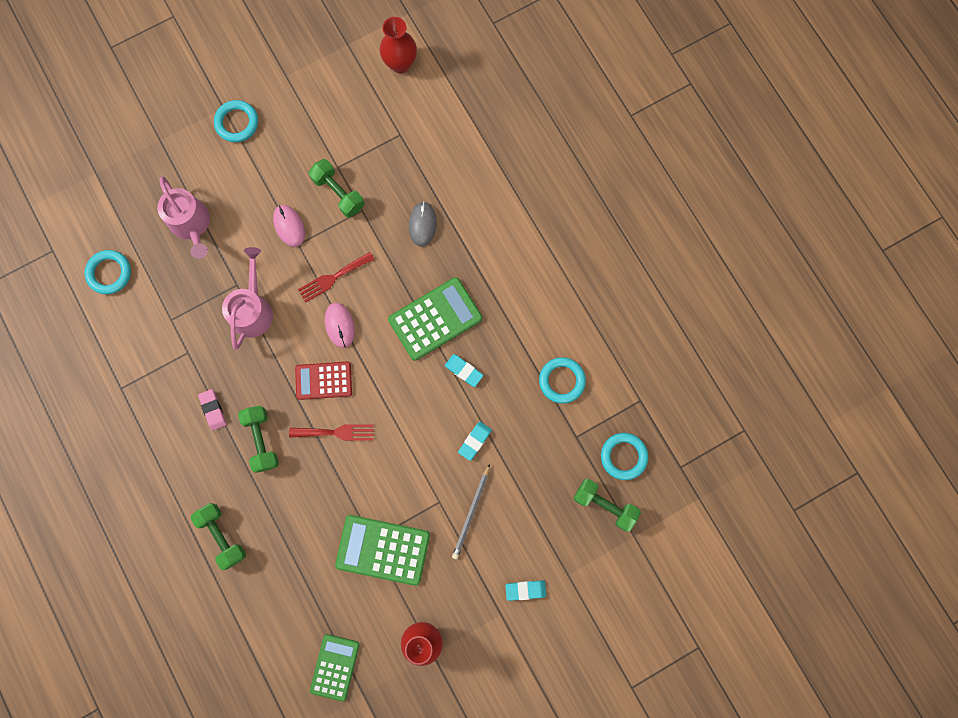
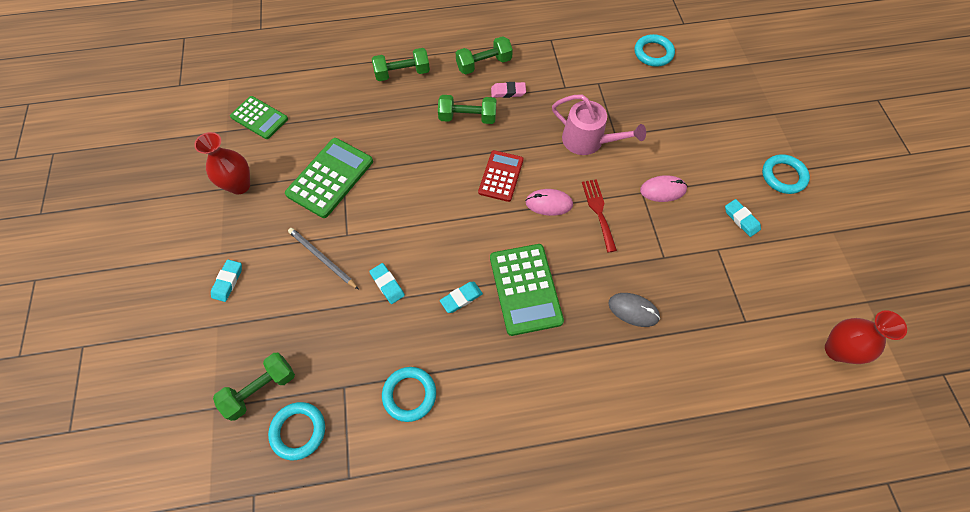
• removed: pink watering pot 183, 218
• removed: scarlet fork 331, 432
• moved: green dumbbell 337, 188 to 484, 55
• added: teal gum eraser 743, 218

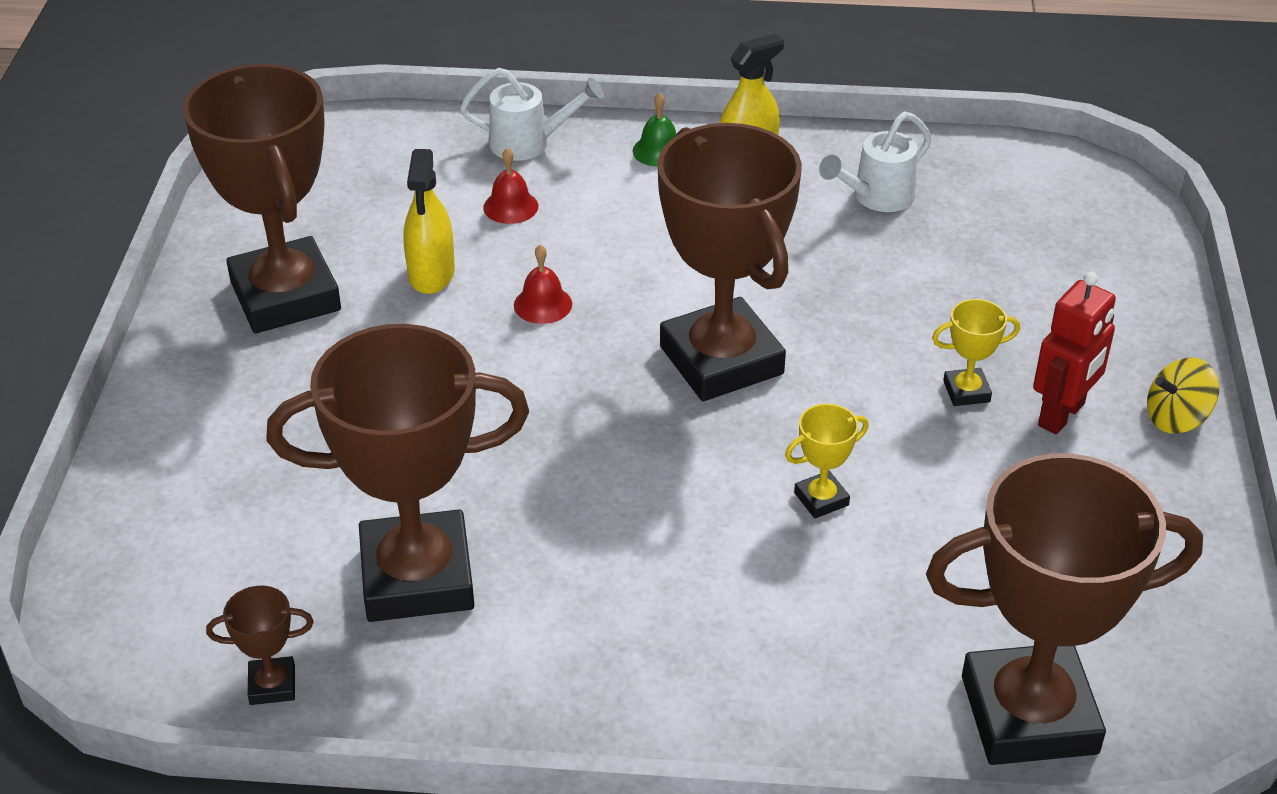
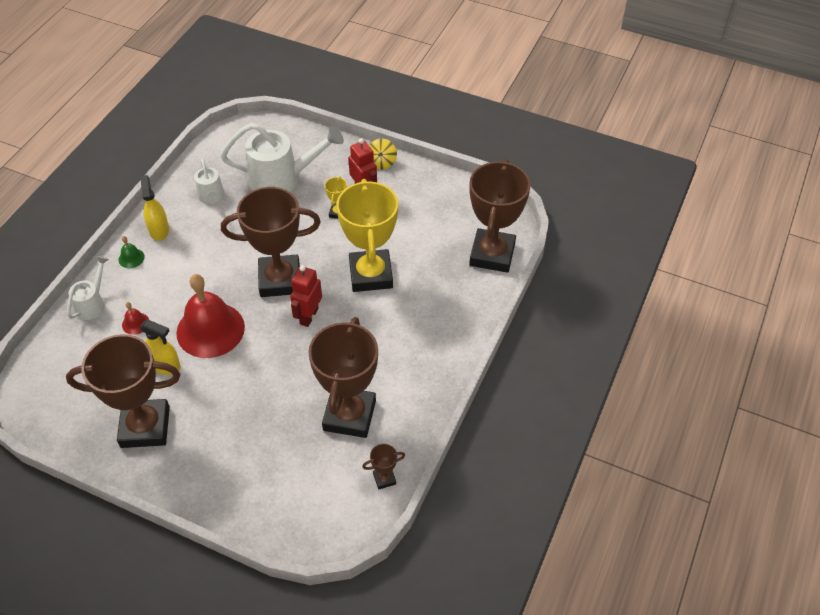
• turned: russet trophy 260, 645 = 383, 467 60 degrees clockwise
• resized: scarlet bell 543, 284 = 210, 316 x2.49
• resized: yellow trophy 827, 461 = 367, 235 x2.48
• added: pure white watering pot 282, 157
• added: scarlet robot figure 306, 296

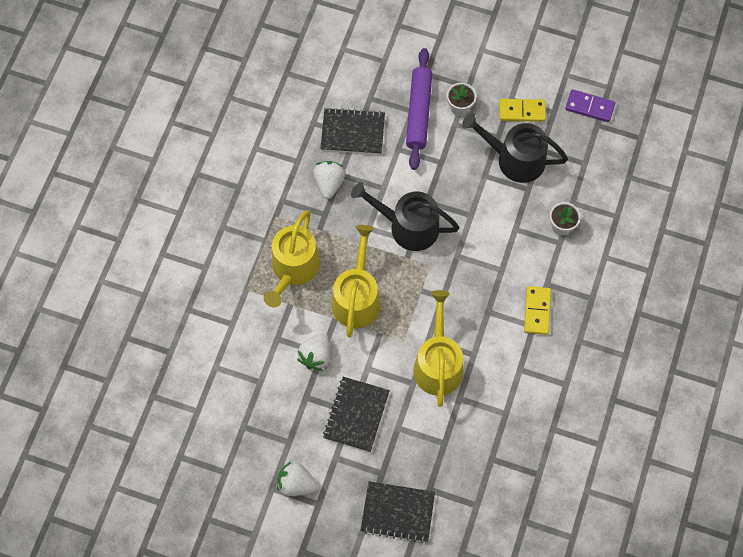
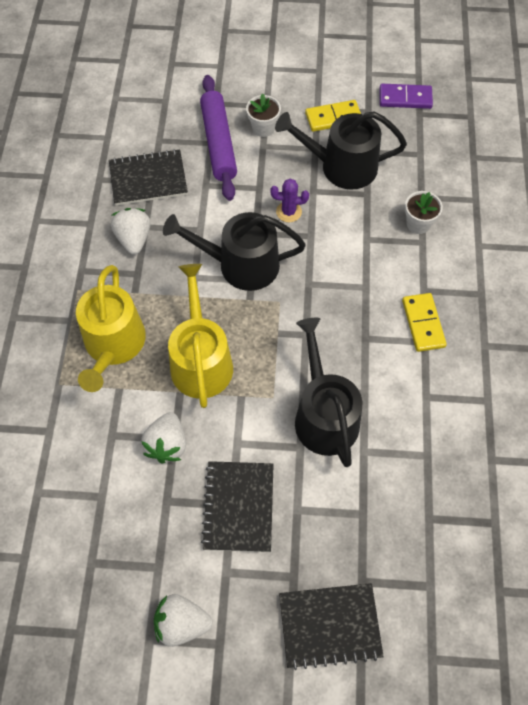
• recoloured: yellow watering pot 438, 348 to black watering pot 328, 392
• added: purple saguaro cactus 290, 200

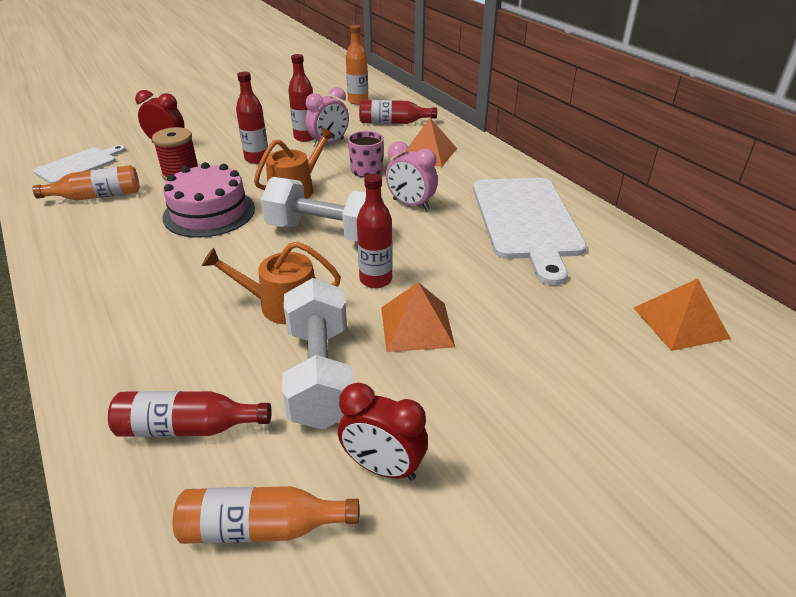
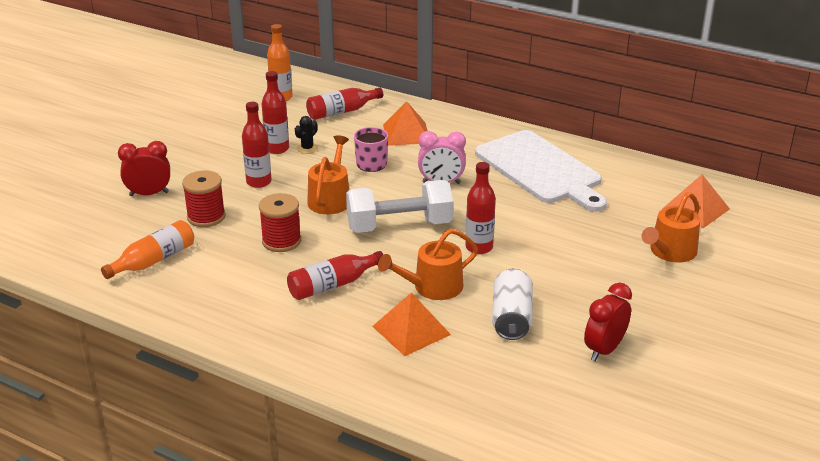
• removed: pure white cutting board 80, 164
• moved: scarlet flask 190, 414 to 335, 275
• replaced: pink layer cake 208, 200 to scarlet spool 280, 222
• removed: orange flask 266, 515
• replaced: pure white dumbbell 318, 354 to pure white can 512, 304
• replaced: pink clock 327, 117 to black saguaro cactus 306, 135
• turned: scarlet clock 383, 432 = 608, 321 135 degrees clockwise
• moved: orange pyramid shape 418, 317 to 411, 324
• added: orange watering pot 670, 227

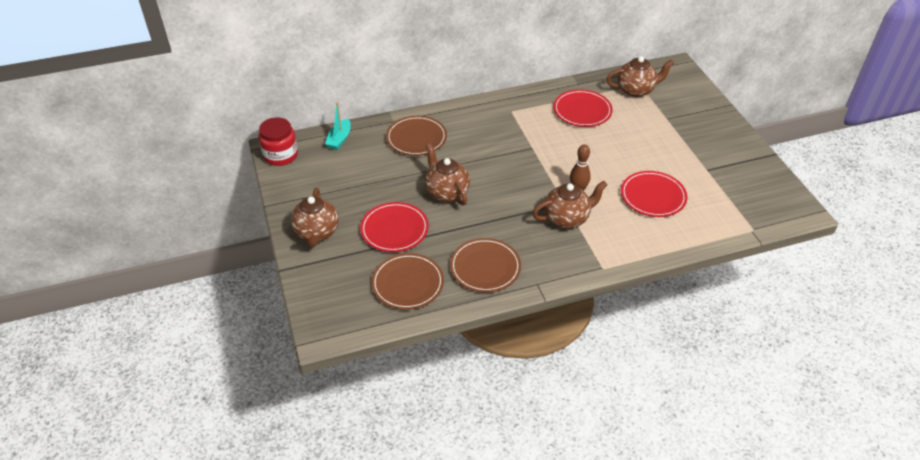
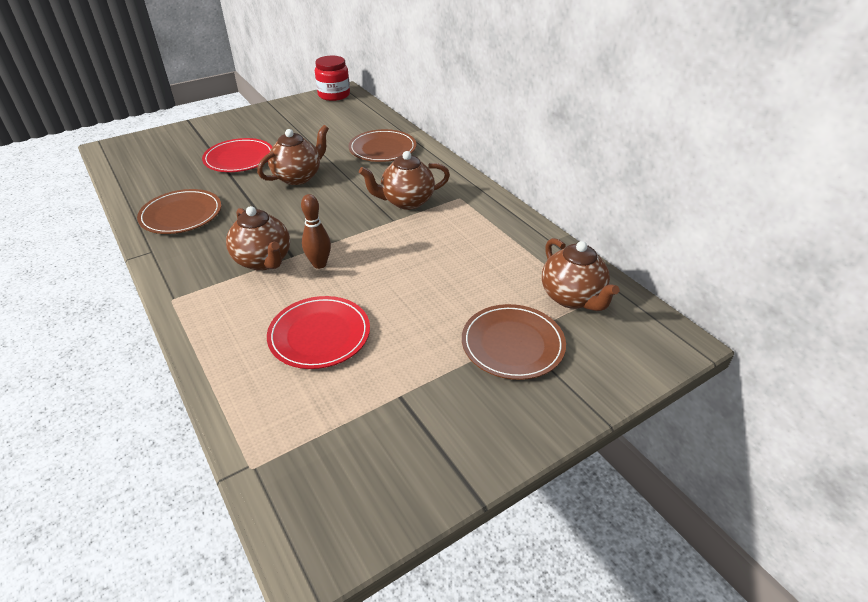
• moved: russet teapot 315, 217 to 404, 180
• removed: teal sailboat 338, 126
• moved: russet flat dish 407, 281 to 514, 342
• removed: scarlet flat dish 583, 108

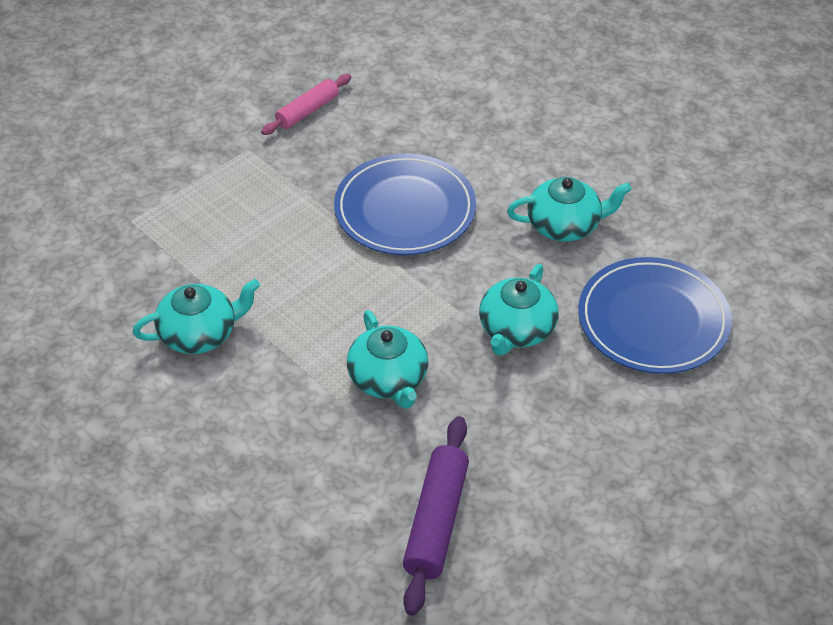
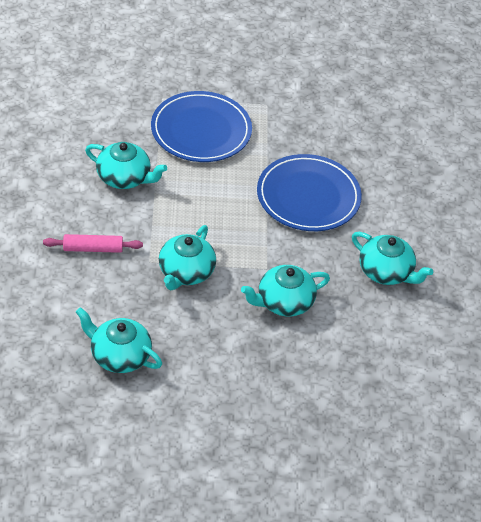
• moved: pink rolling pin 306, 104 to 93, 243
• replaced: purple rolling pin 436, 516 to teal teapot 119, 340
• moved: blue flat dish 655, 315 to 201, 126

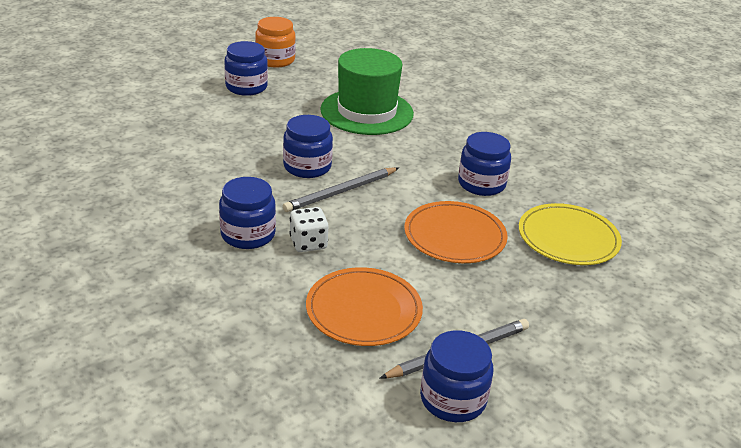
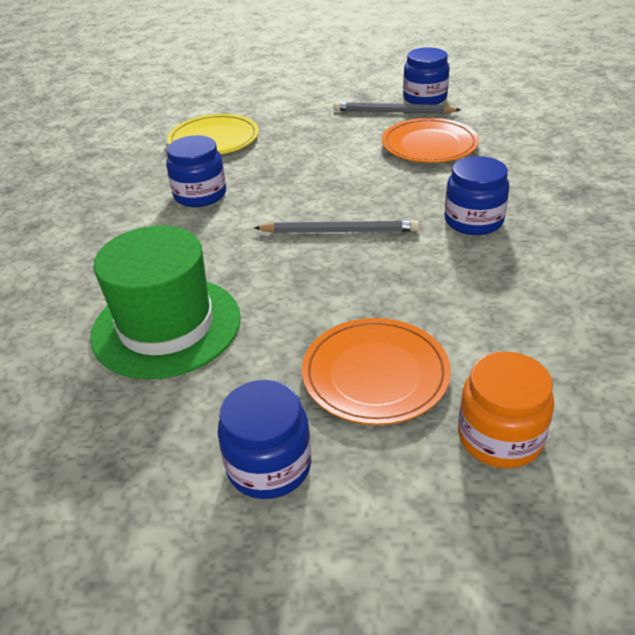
• moved: orange jar 275, 42 to 506, 410
• removed: blue jar 308, 146
• removed: pure white die 308, 229
• moved: orange flat dish 456, 232 to 376, 371

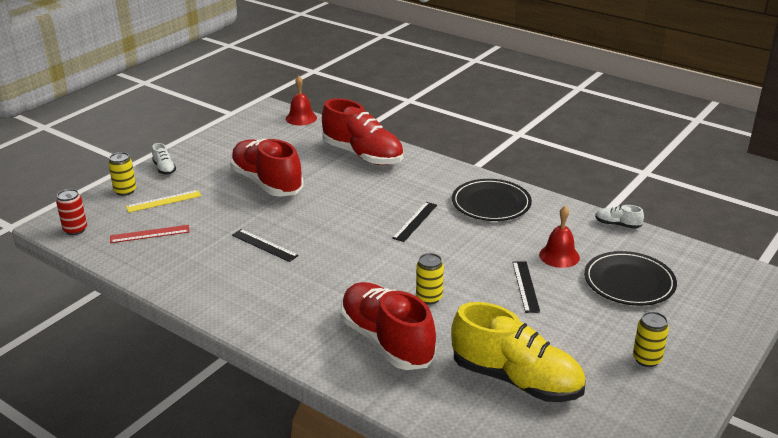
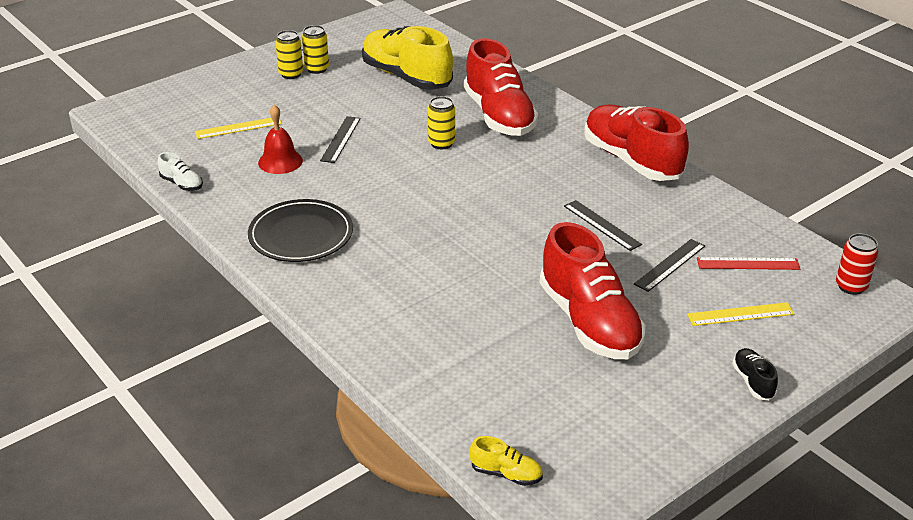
• moved: yellow can 122, 174 to 315, 49
• recoloured: pure white sneaker 164, 159 to black sneaker 755, 374
• replaced: scarlet bell 301, 100 to yellow sneaker 506, 461
• moved: scarlet sneaker 362, 131 to 636, 143
• moved: black straightedge 414, 222 to 669, 265
• replaced: black flat dish 630, 278 to yellow straightedge 238, 128

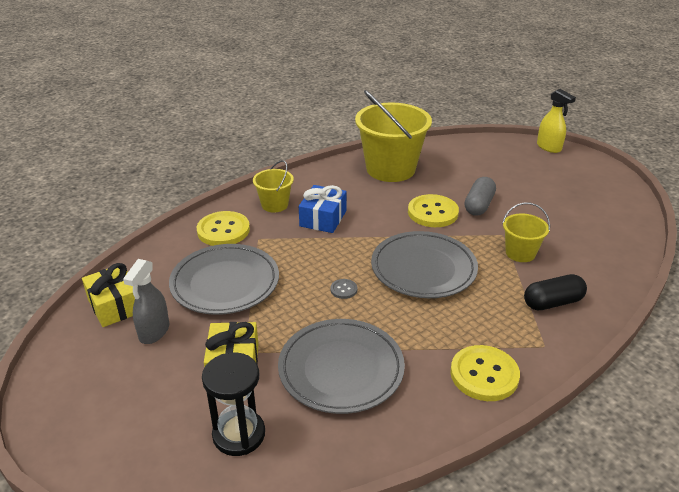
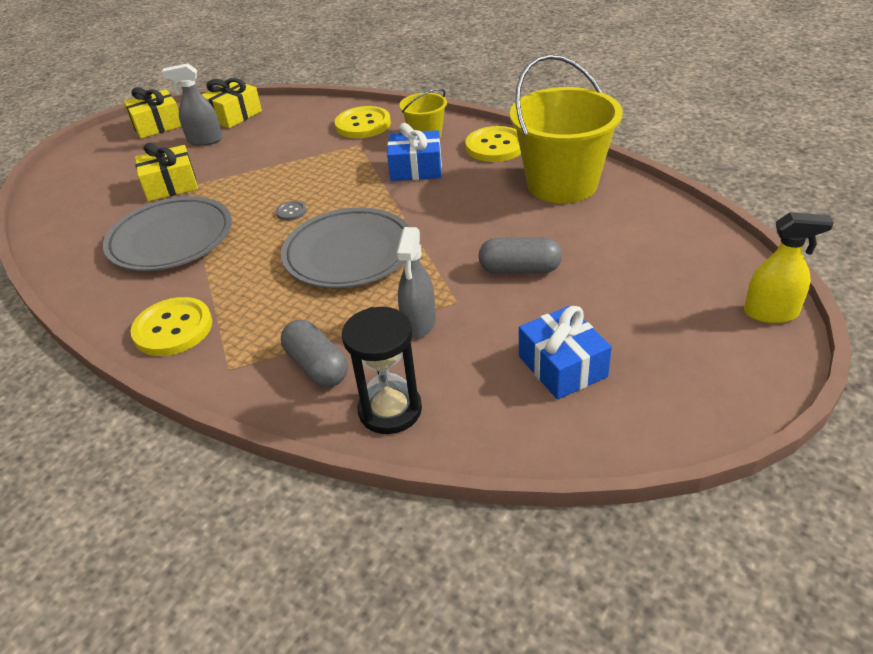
• removed: grey flat dish 224, 279
• moved: black sandglass 233, 404 to 382, 370
• moved: yellow sewing button 433, 210 to 493, 144
• replaced: yellow bucket 526, 232 to grey sprayer 416, 283
• recoloured: black pill 555, 292 to grey pill 314, 354
• turned: yellow sprayer 556, 121 = 789, 267 120 degrees counterclockwise
• added: yellow gift 153, 113
• added: blue gift 565, 353

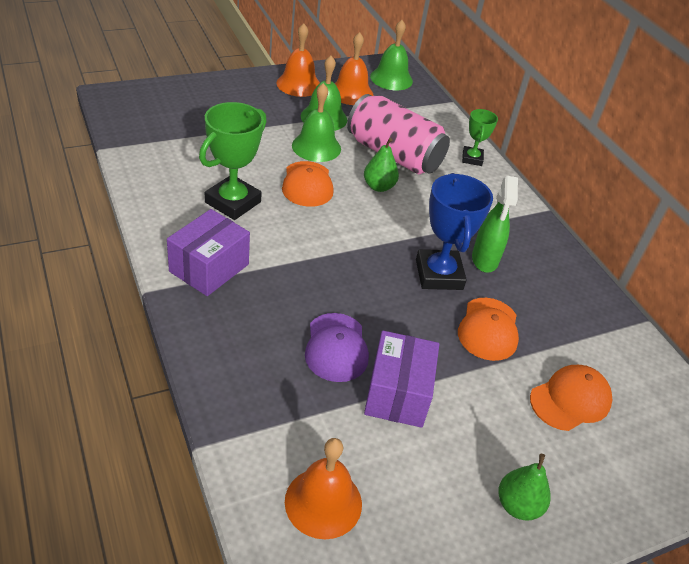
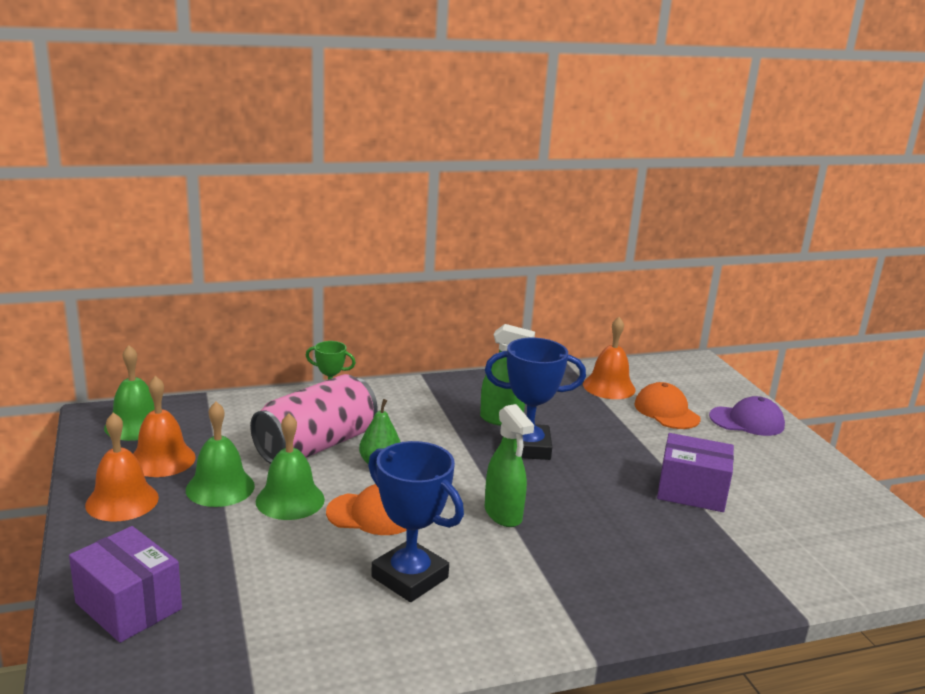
• moved: purple package 208, 252 to 125, 584
• recoloured: green trophy 233, 161 to blue trophy 416, 521
• moved: orange bell 323, 488 to 609, 358
• moved: purple baseball cap 337, 347 to 747, 416
• removed: orange baseball cap 488, 329
• removed: green toy pear 524, 487
• added: green sprayer 509, 465

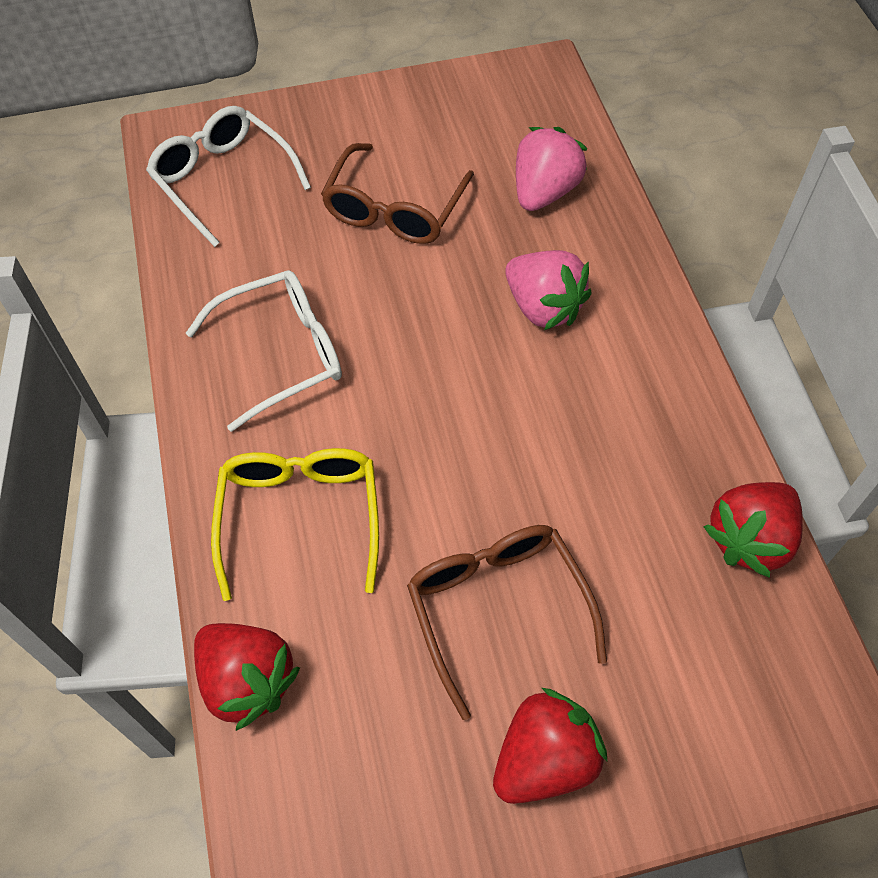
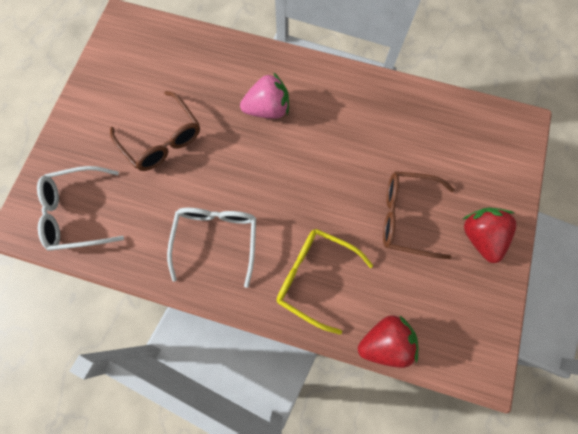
• removed: pink berry 551, 169
• removed: scarlet berry 753, 530

